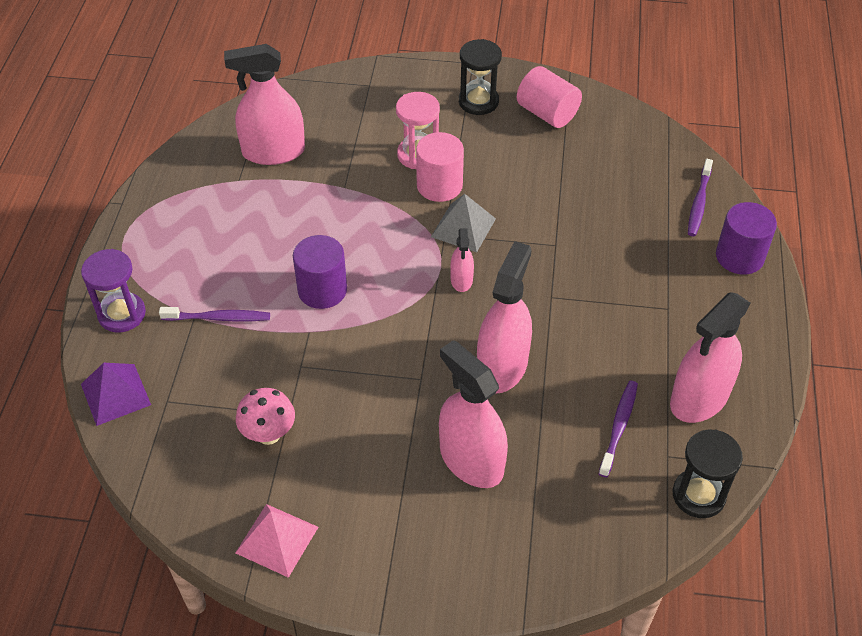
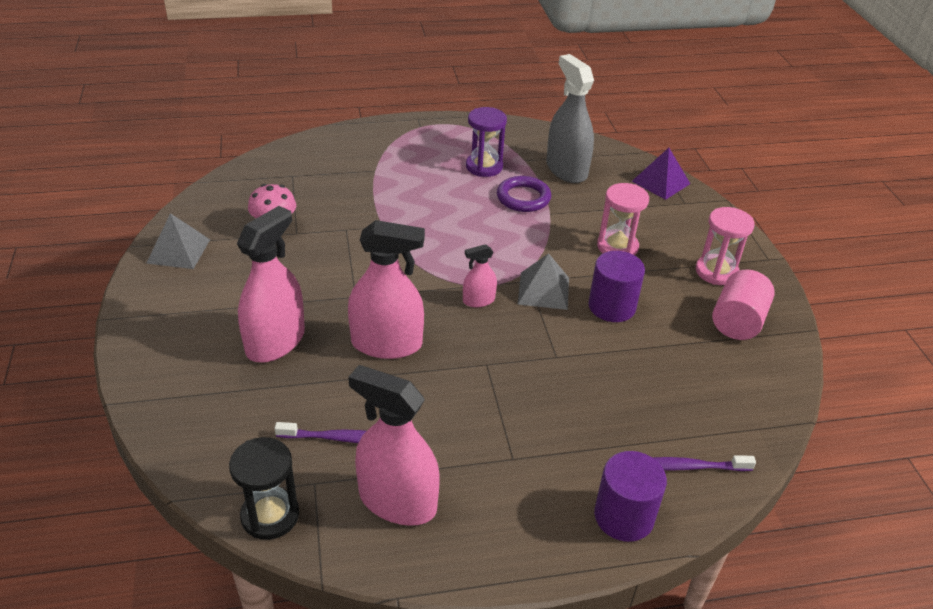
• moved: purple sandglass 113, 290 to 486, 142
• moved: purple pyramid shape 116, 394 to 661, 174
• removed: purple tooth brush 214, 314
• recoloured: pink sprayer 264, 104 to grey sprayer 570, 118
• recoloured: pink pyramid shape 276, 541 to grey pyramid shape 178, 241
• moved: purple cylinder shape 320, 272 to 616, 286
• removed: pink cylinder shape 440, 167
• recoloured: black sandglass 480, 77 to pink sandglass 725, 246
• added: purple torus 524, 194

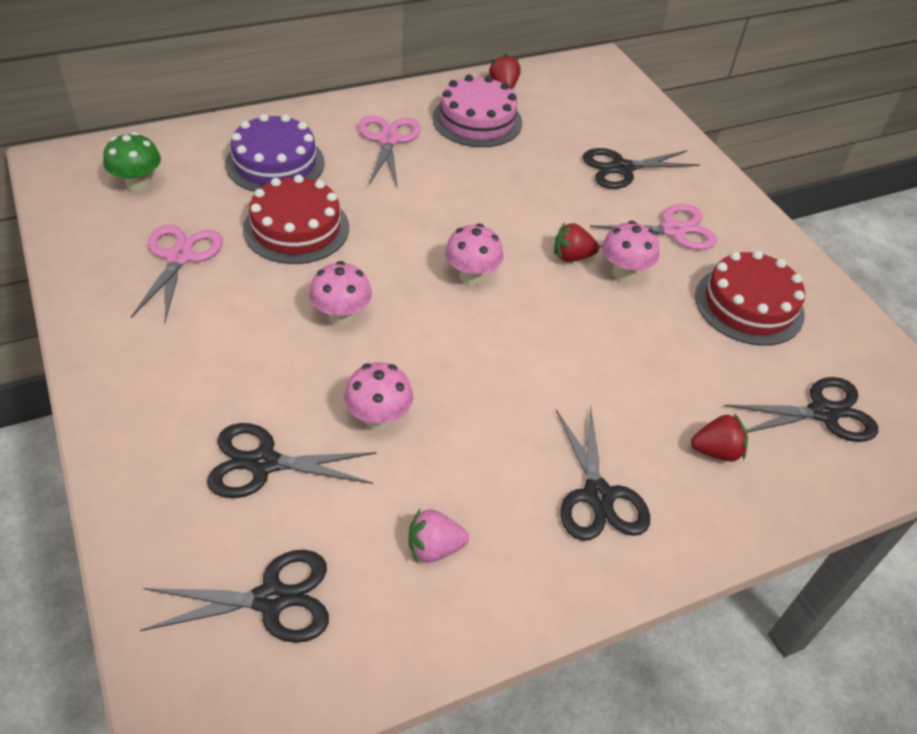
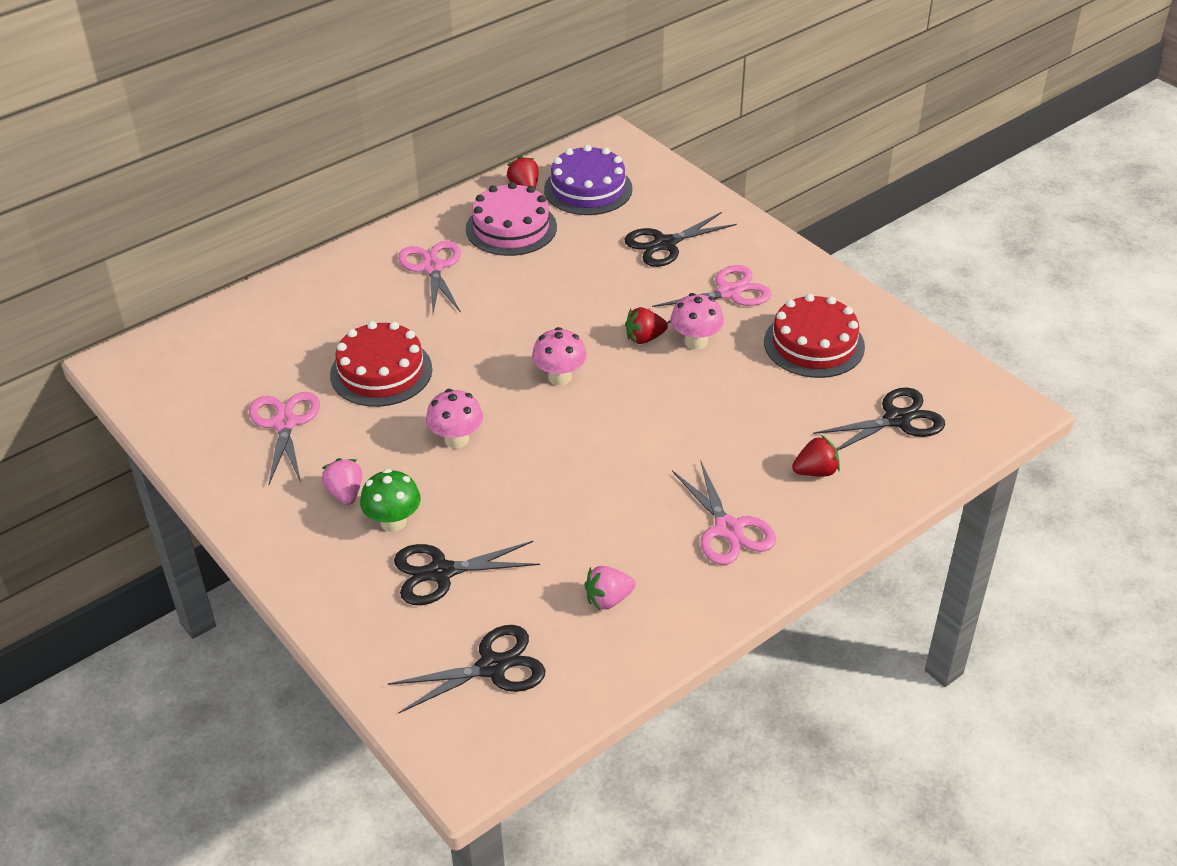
• moved: green toadstool 132, 162 to 390, 500
• moved: purple layer cake 275, 153 to 588, 180
• removed: pink toadstool 378, 396
• recoloured: black pair of scissors 603, 473 to pink pair of scissors 724, 512
• added: pink berry 342, 481

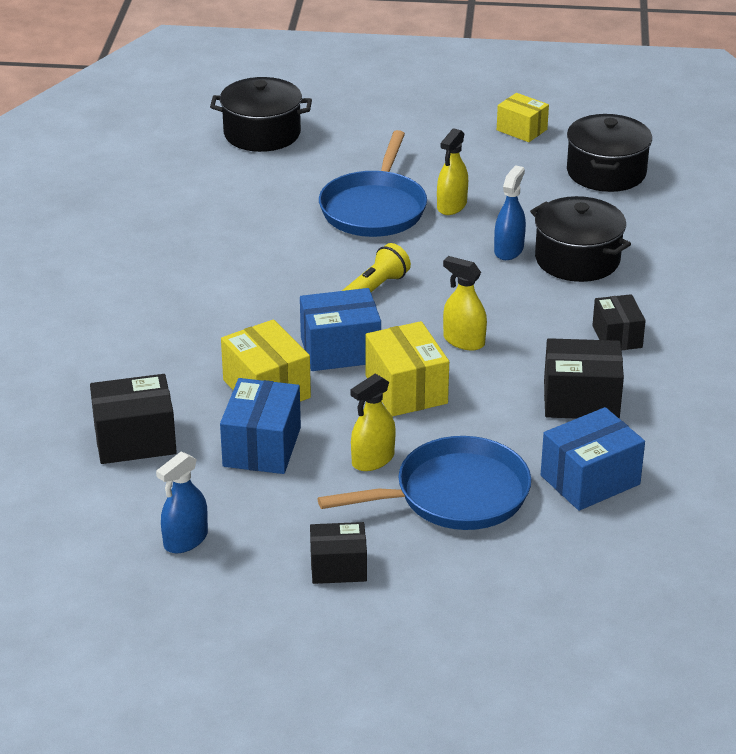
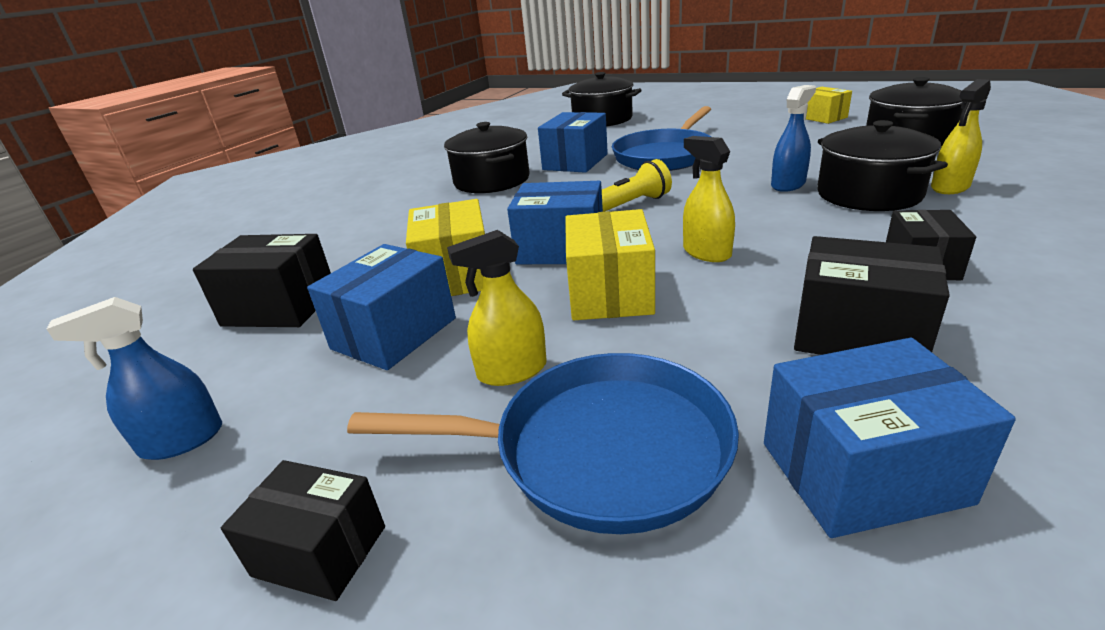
• moved: yellow sprayer 452, 171 to 961, 136
• added: black stockpot 487, 157
• added: blue package 573, 142

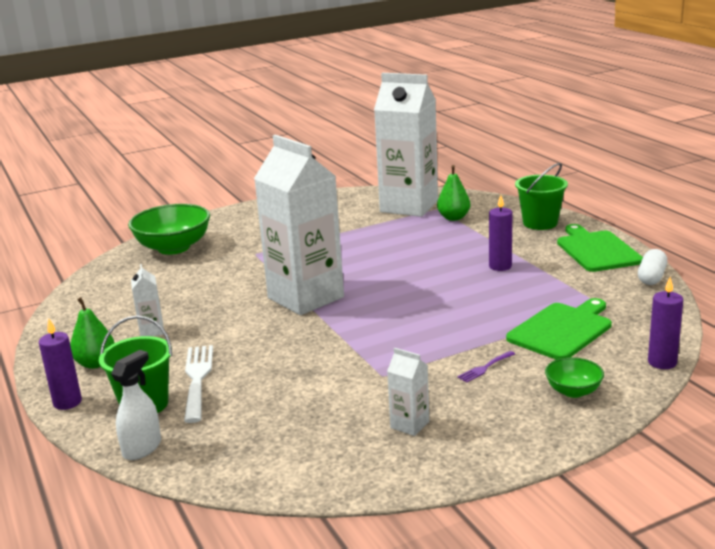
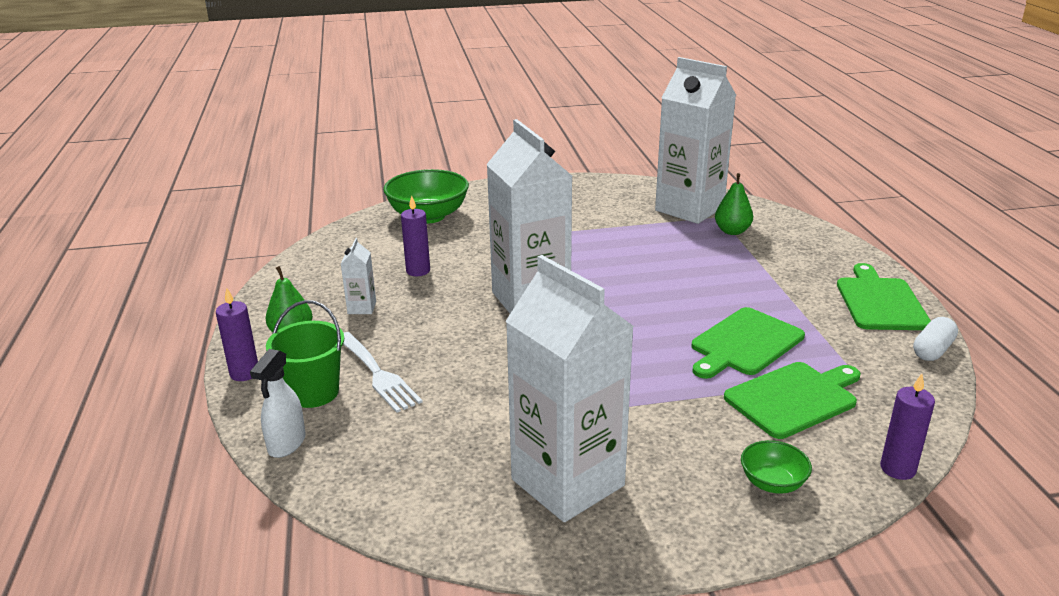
• turned: pure white sprayer 136, 405 = 278, 403 150 degrees clockwise
• turned: pure white fork 198, 384 = 383, 372 135 degrees clockwise
• resized: pure white milk carton 408, 392 = 569, 388 x2.48
• removed: purple fork 486, 366
• moved: purple pillar candle 500, 233 to 415, 236
• removed: green bucket 541, 196
• added: green cutting board 748, 343

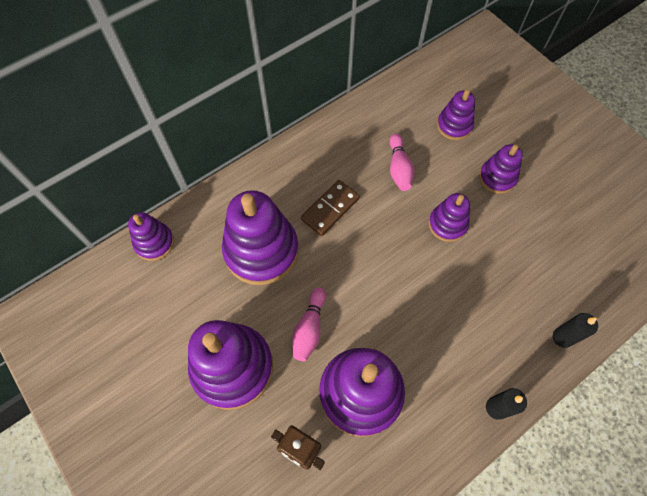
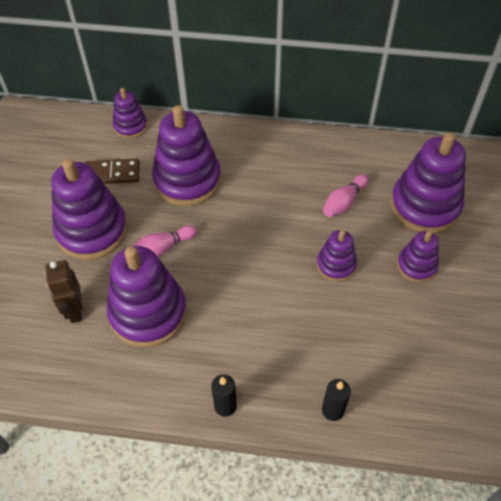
• moved: russet domino 330, 208 to 112, 171
• resized: purple stacking rings 456, 114 = 428, 182 x1.86

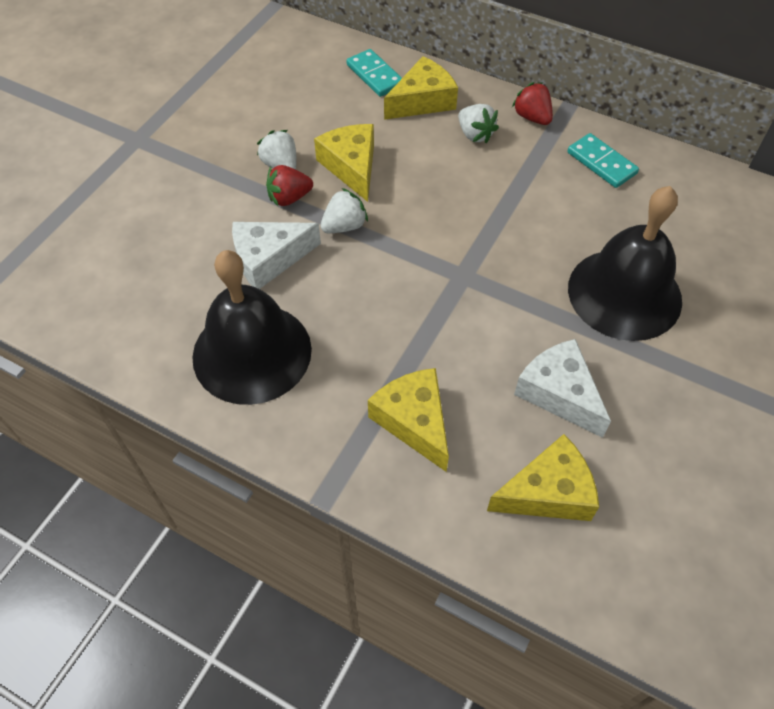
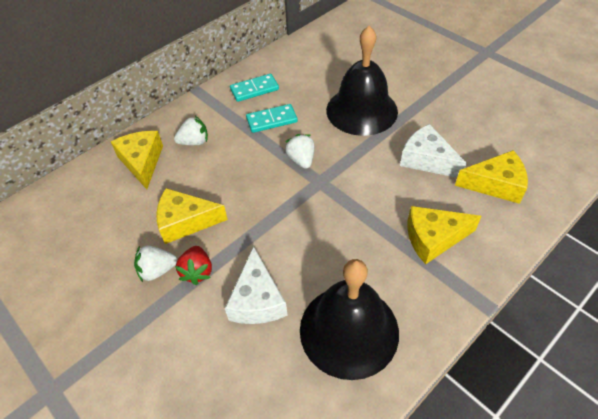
• moved: pure white berry 344, 210 to 299, 151
• moved: teal domino 374, 73 to 272, 118
• turned: yellow cheese 543, 477 = 491, 177 90 degrees clockwise
• removed: scarlet berry 532, 103
• turned: pure white cheese 562, 388 = 433, 151 60 degrees clockwise

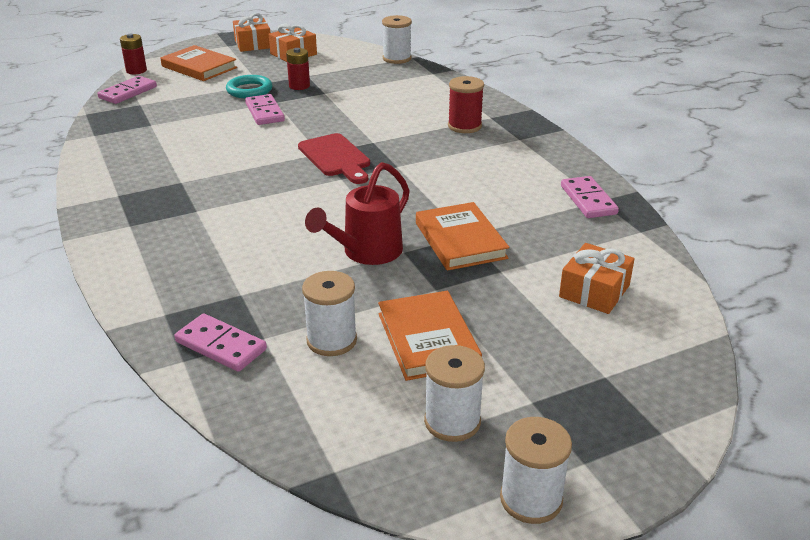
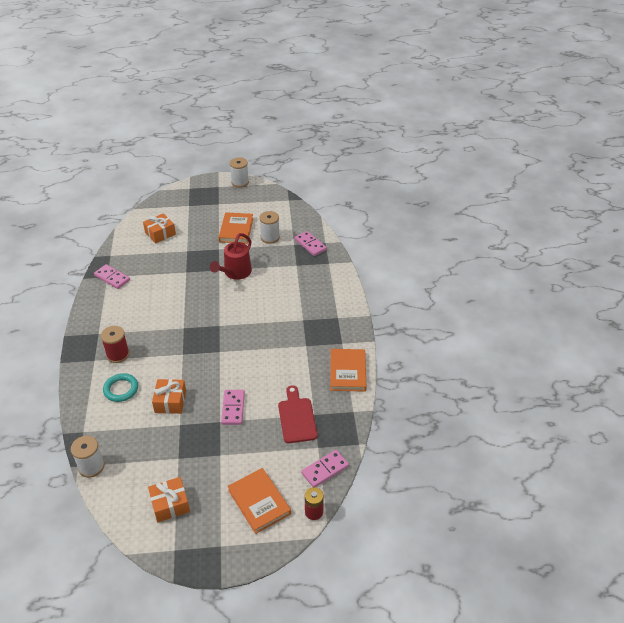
• moved: teal torus 249, 86 to 120, 387
• moved: orange gift 251, 32 to 169, 396
• removed: scarlet AA battery 298, 69
• moved: scarlet cutting board 334, 158 to 298, 414
• turned: scarlet watering pot 357, 213 = 231, 256 150 degrees clockwise
• moved: orange hardback 462, 236 to 348, 370
• removed: pure white spool 454, 393
• turned: pink domino 590, 197 = 112, 276 60 degrees counterclockwise

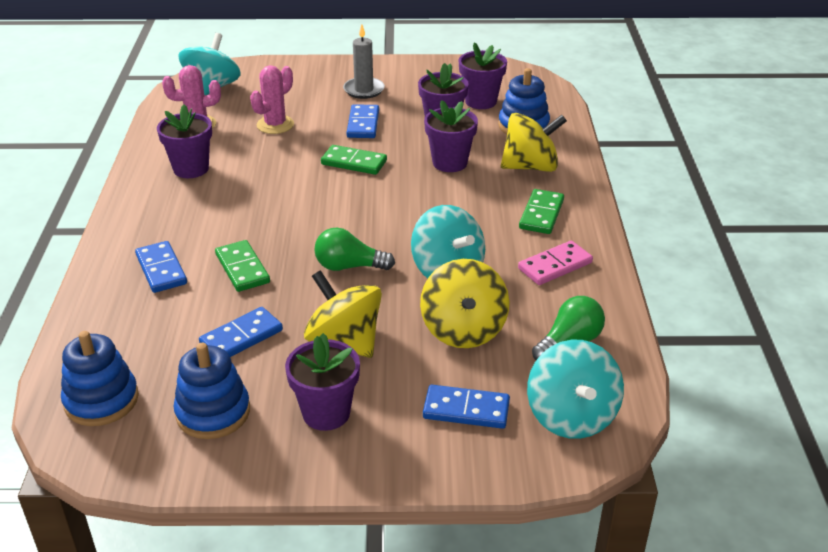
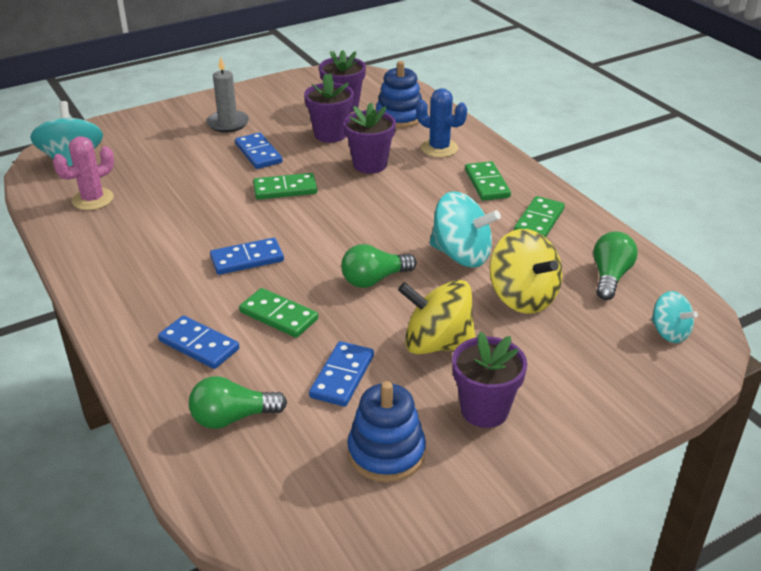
• removed: blue stacking rings 100, 378
• removed: purple potted plant 184, 141
• removed: pink saguaro cactus 272, 99
• moved: blue domino 466, 407 to 247, 256
• replaced: yellow toy top 534, 142 to blue saguaro cactus 441, 122
• recoloured: pink domino 555, 262 to green domino 539, 216
• resized: teal toy top 575, 389 = 674, 317 x0.59
• added: green lightbulb 238, 402

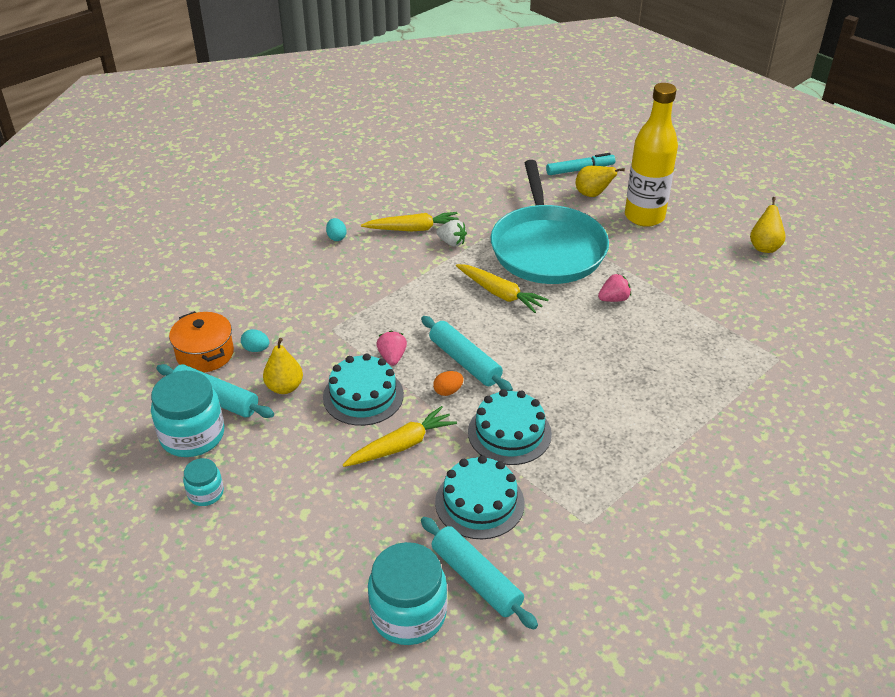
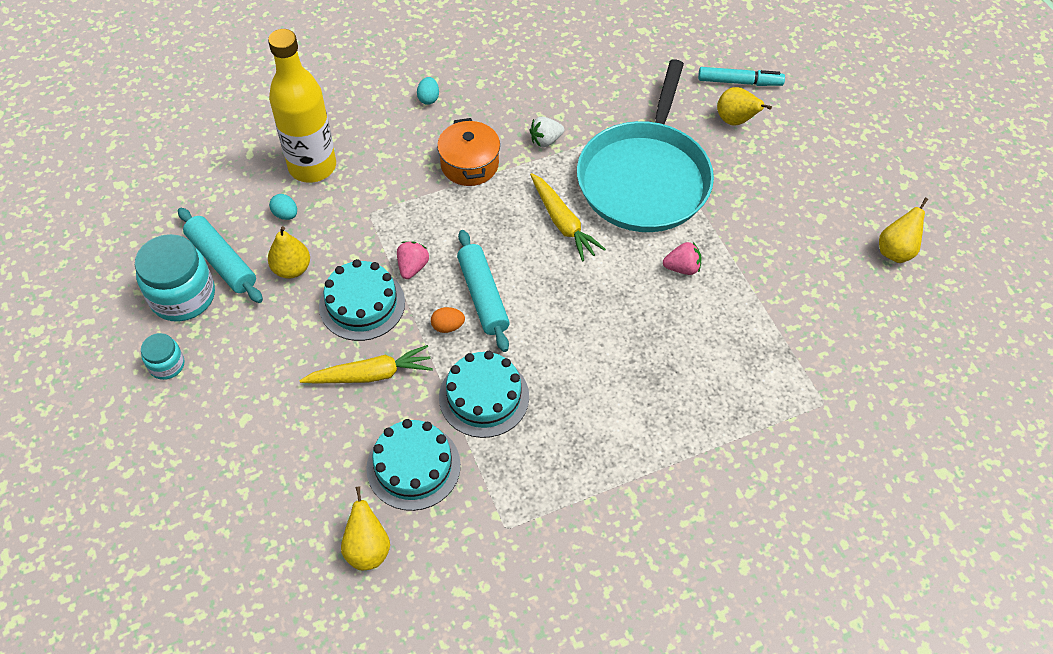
• moved: orange stockpot 201, 341 to 468, 152
• removed: yellow root vegetable 410, 221
• removed: teal jar 407, 593
• replaced: teal rolling pin 479, 573 to yellow toy pear 365, 528
• turned: pure white berry 451, 233 = 546, 132 105 degrees clockwise
• moved: yellow flask 651, 155 to 302, 106

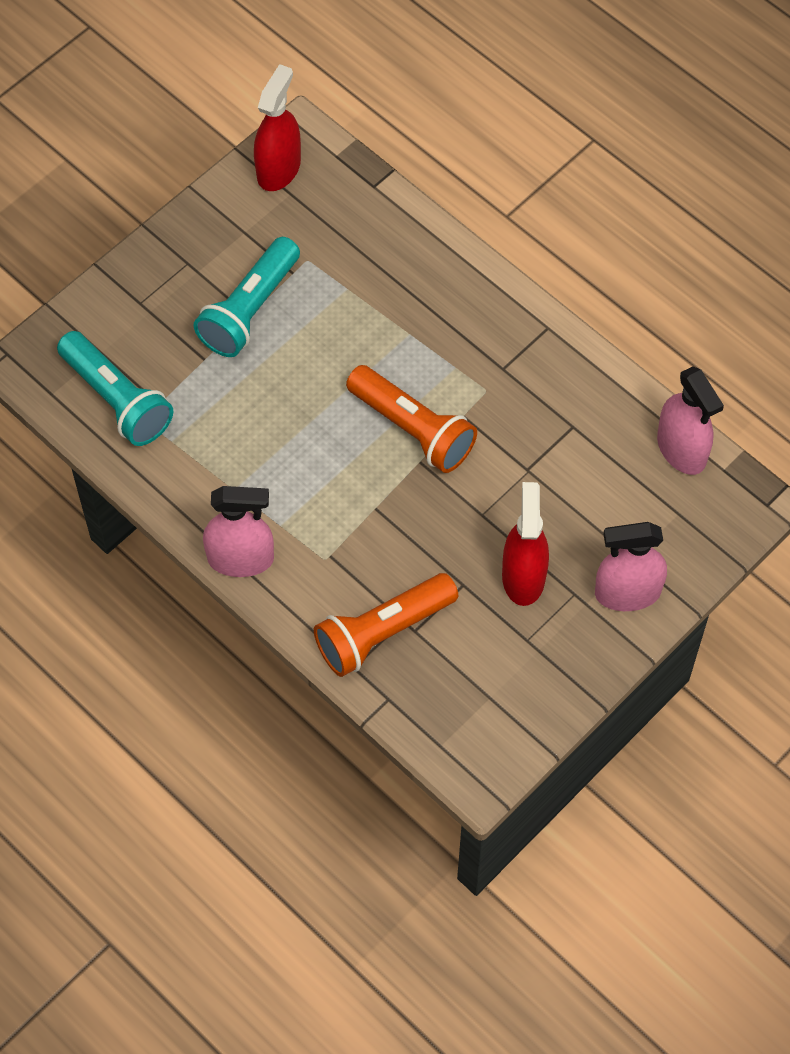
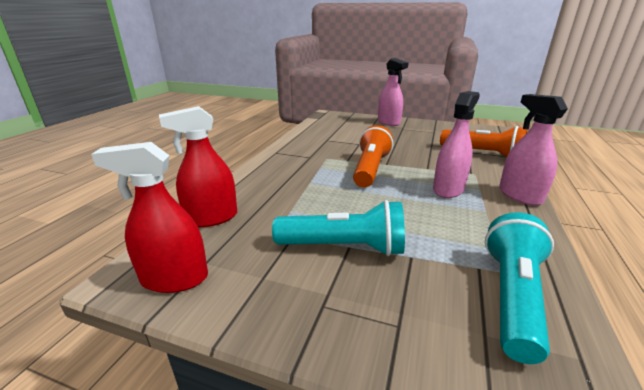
• moved: scarlet sprayer 525, 544 to 198, 166
• moved: pink sprayer 690, 421 to 456, 144

